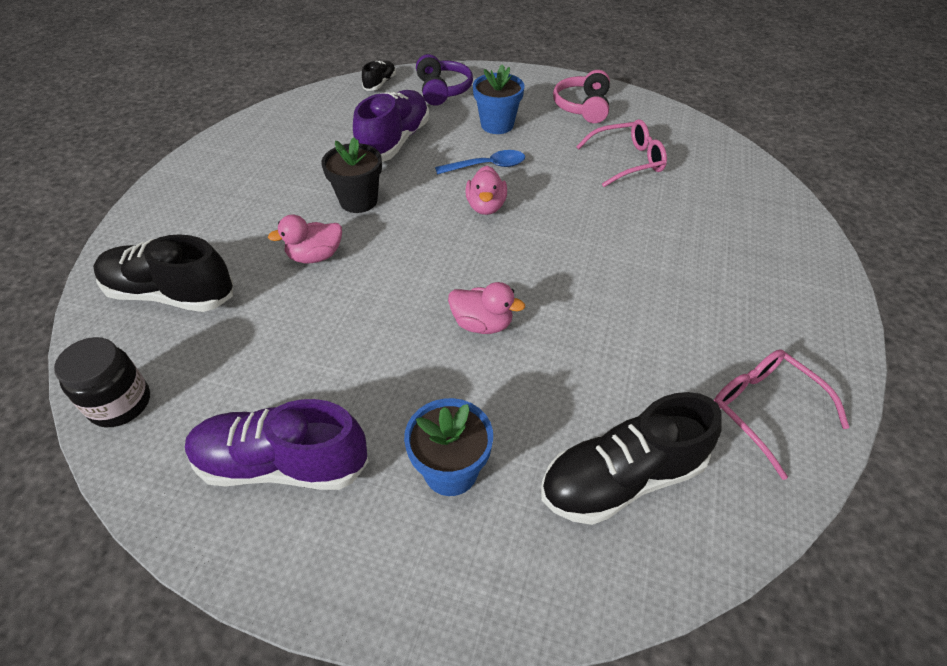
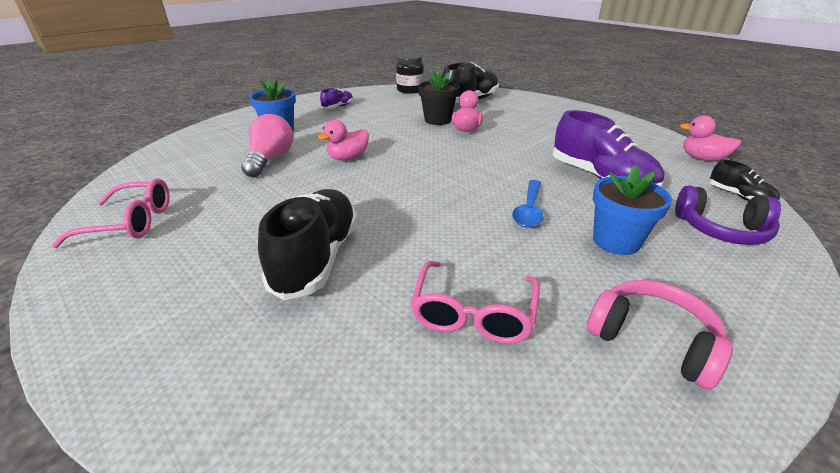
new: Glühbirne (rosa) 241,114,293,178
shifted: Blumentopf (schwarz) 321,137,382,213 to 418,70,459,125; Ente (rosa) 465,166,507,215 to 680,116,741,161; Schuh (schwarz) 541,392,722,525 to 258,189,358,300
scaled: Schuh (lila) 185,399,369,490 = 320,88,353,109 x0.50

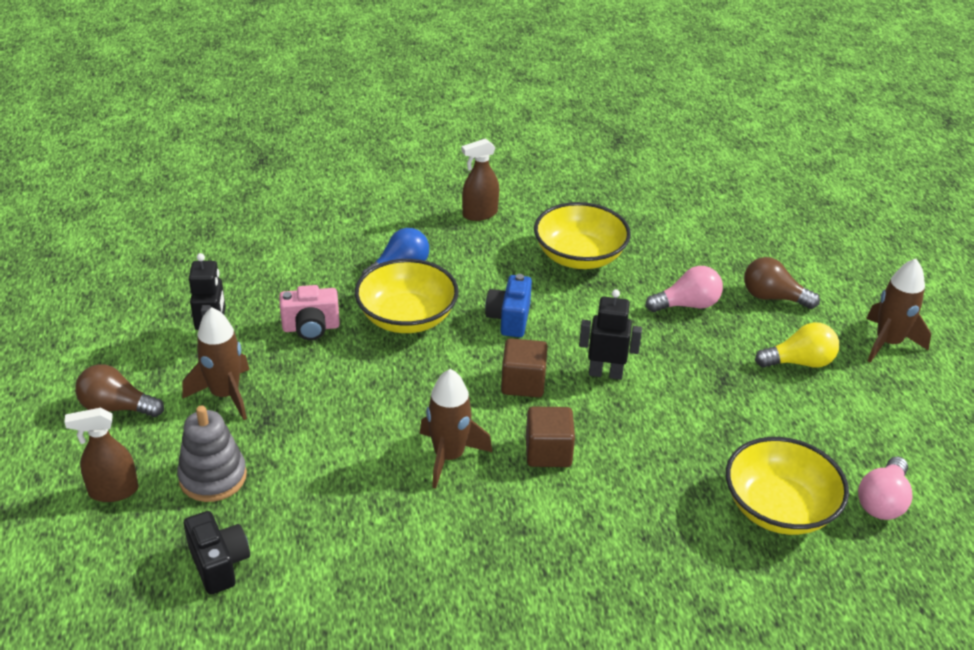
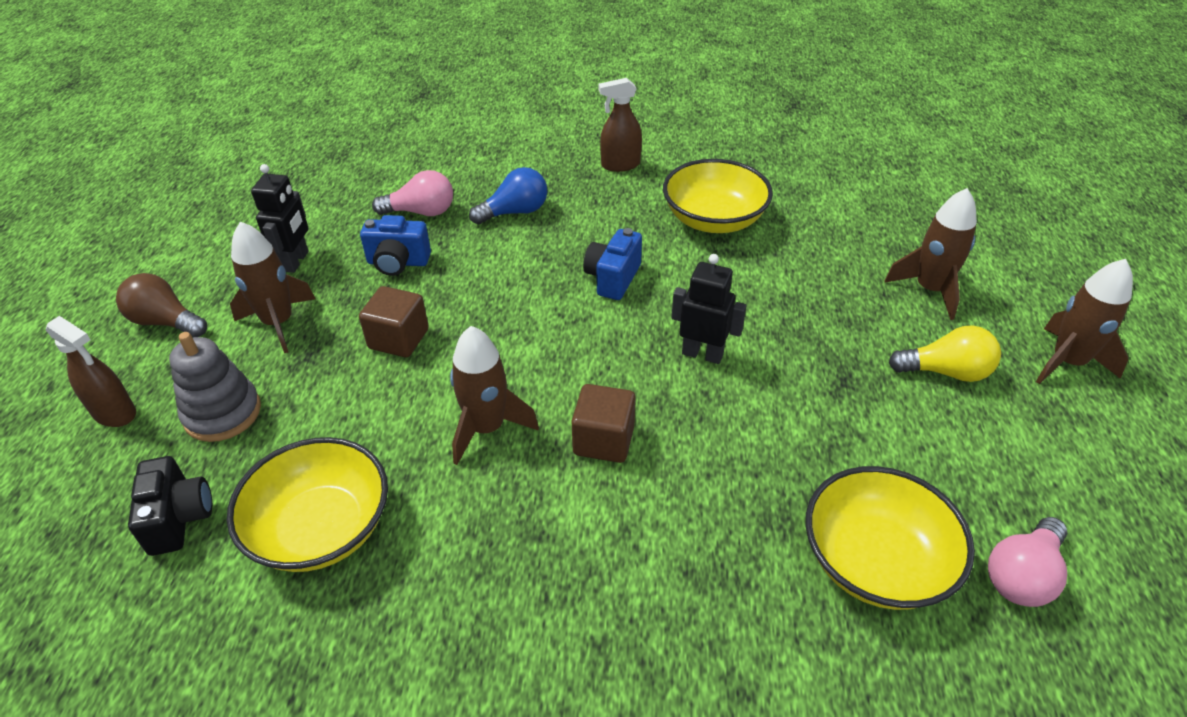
shifted: Schüssel (gelb) 355,259,459,333 to 227,437,388,572; Kubus (braun) 501,338,548,397 to 359,286,429,357; Glühbirne (rosa) 646,266,723,312 to 372,170,453,216
swapped: Glühbirne (braun) 744,257,820,309 to Rakete (braun) 884,188,977,320
repainted: Kamera (rosa) 279,285,340,340 to Kamera (blau) 360,215,431,276
rotated: Sprühflasche (braun) 64,408,138,502 = 46,316,136,427 150 degrees counterclockwise

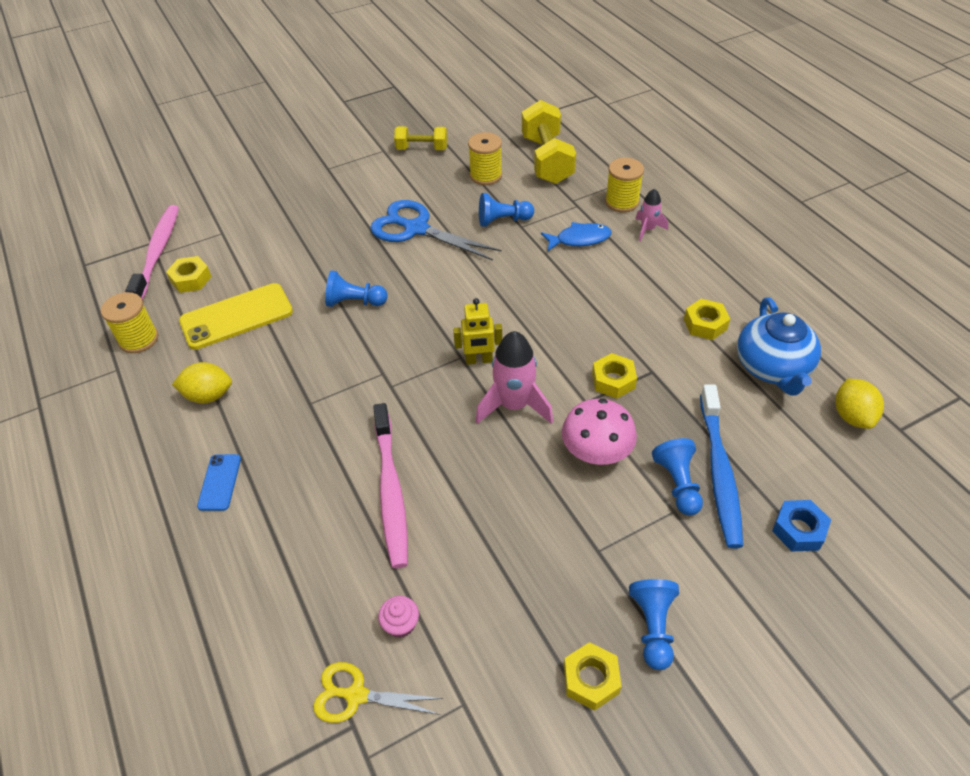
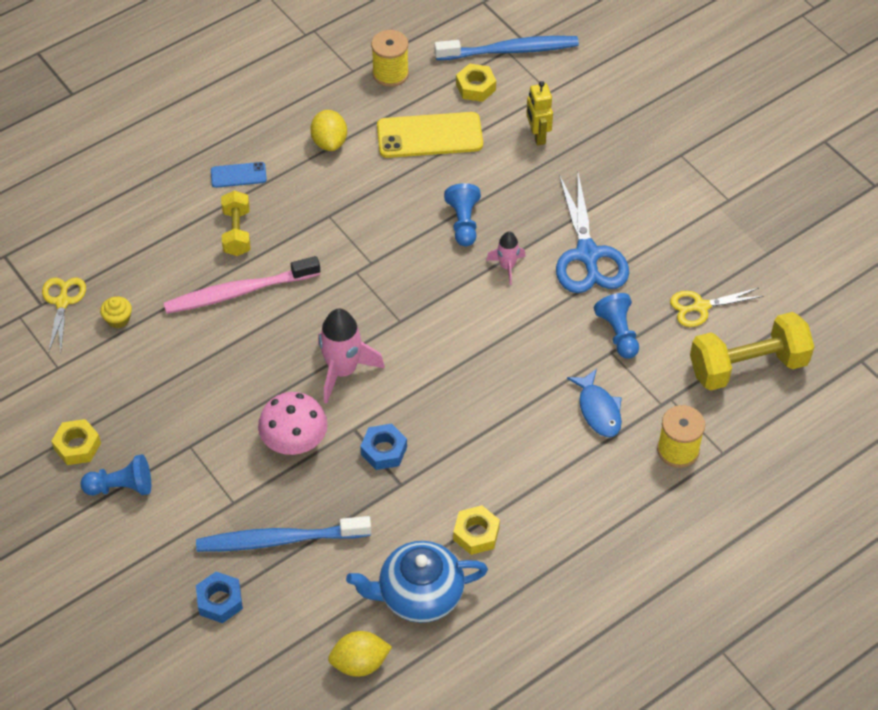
gone: Bauer (blau) 652,438,703,516
shifted: Hantel (gelb) 394,126,447,150 to 221,191,250,256; Roboter (gelb) 453,298,502,365 to 526,81,553,146; Rakete (rosa) 636,188,668,241 to 486,232,526,285
swapped: Garnrolle (gelb) 468,132,502,185 to Schere (gelb) 670,288,763,327
repainted: Zahnbürste (rosa) 125,205,179,300 to Zahnbürste (blau) 434,36,579,60; Muffin (rosa) 378,596,419,638 to Muffin (gelb) 100,296,132,328; Sechskantmutter (gelb) 592,353,637,399 to Sechskantmutter (blau) 360,424,407,470
rotated: Handy (gelb) 179,283,293,350 = 377,112,483,158 60 degrees counterclockwise; Schere (blau) 370,200,502,261 = 556,173,629,293 150 degrees clockwise

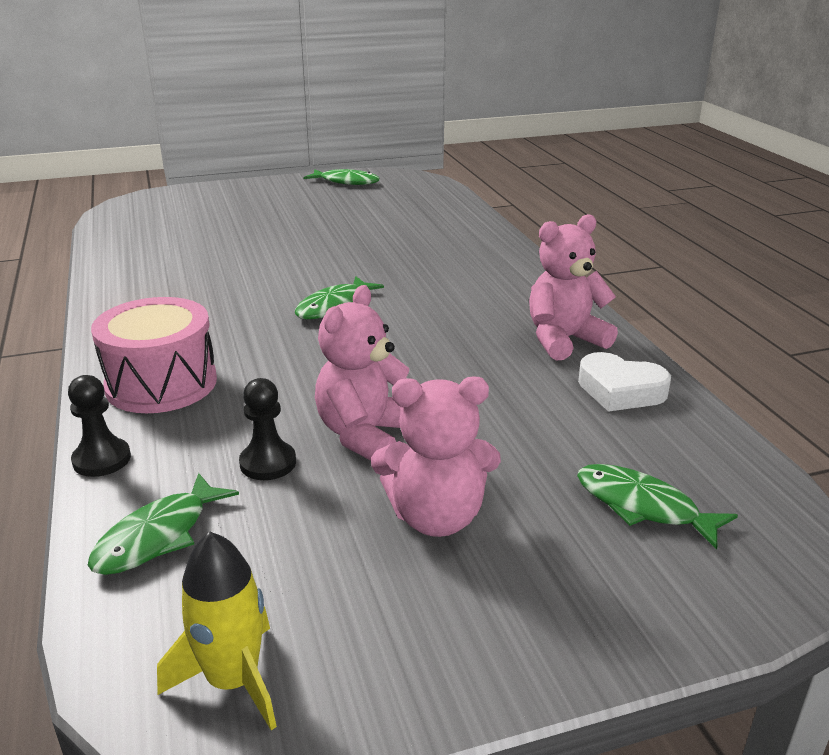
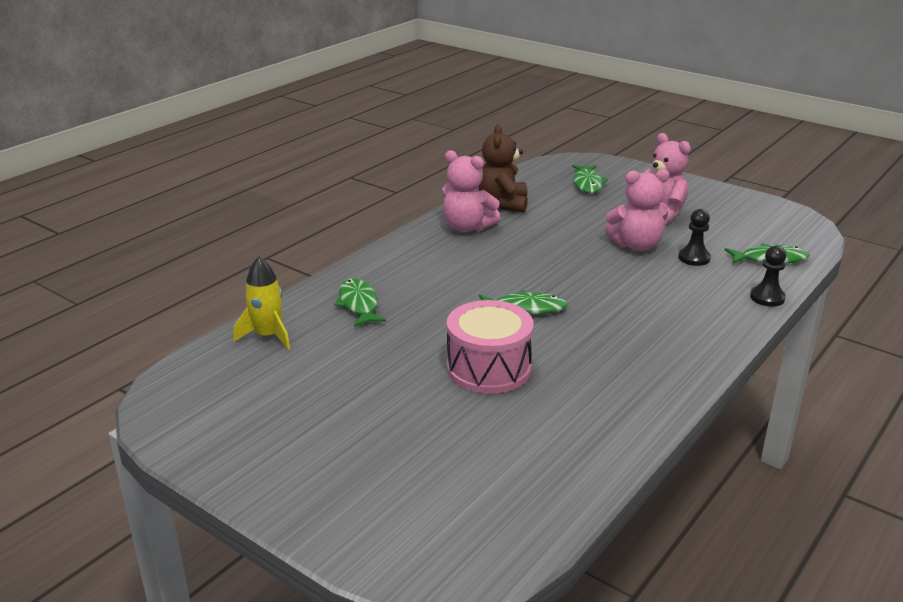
shifted: Trommel (rosa) 91,297,217,413 to 447,300,534,394; Rakete (gelb) 157,532,277,730 to 233,257,290,350; Fisch (grün) 304,169,380,185 to 334,278,386,327
swapped: Herz (weiß) 578,352,671,412 to Teddybär (braun) 478,125,528,213

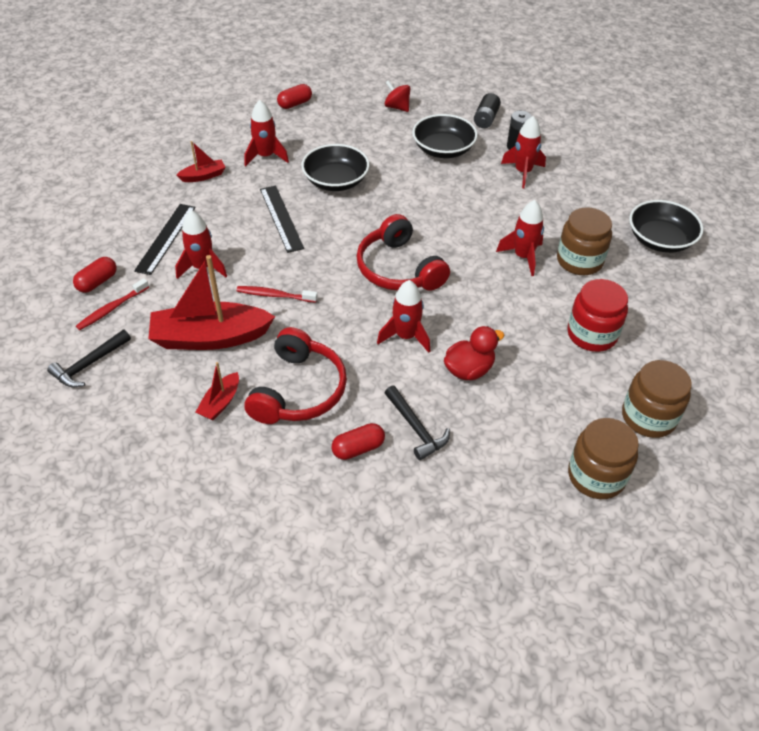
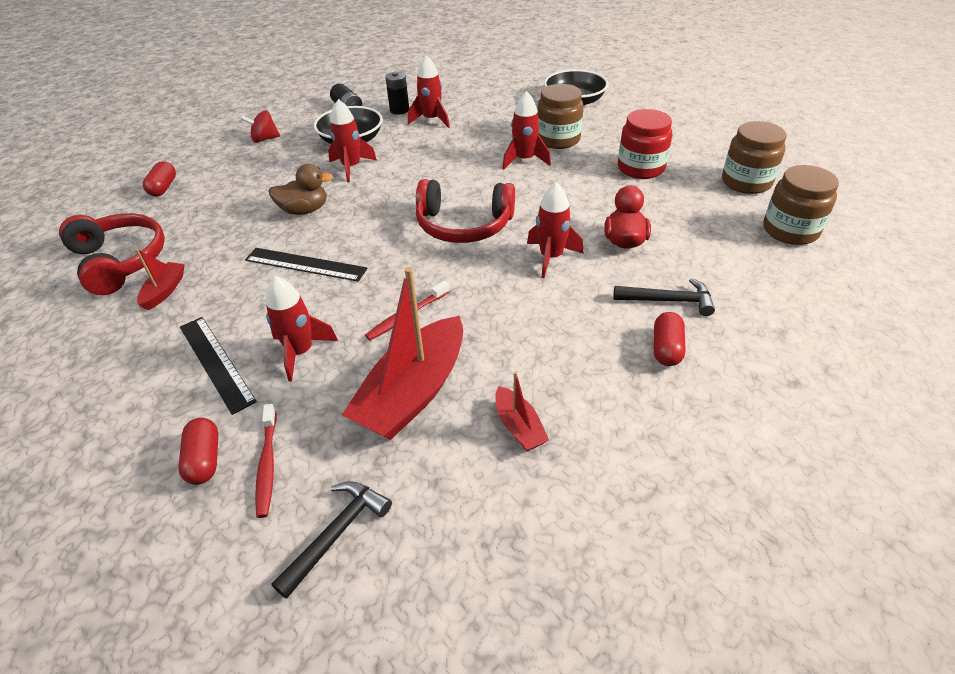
shifted: Kopfhörer (rot) 244,327,347,424 to 59,213,165,295; Rakete (rot) 245,100,289,166 to 328,99,377,182
swapped: Schüssel (schwarz) 301,144,370,191 to Ente (braun) 268,164,333,215
rotated: Hammer (schwarz) 47,330,131,387 = 272,481,392,599 135 degrees counterclockwise

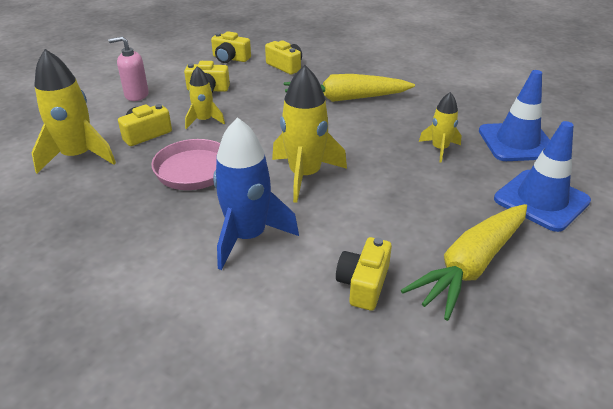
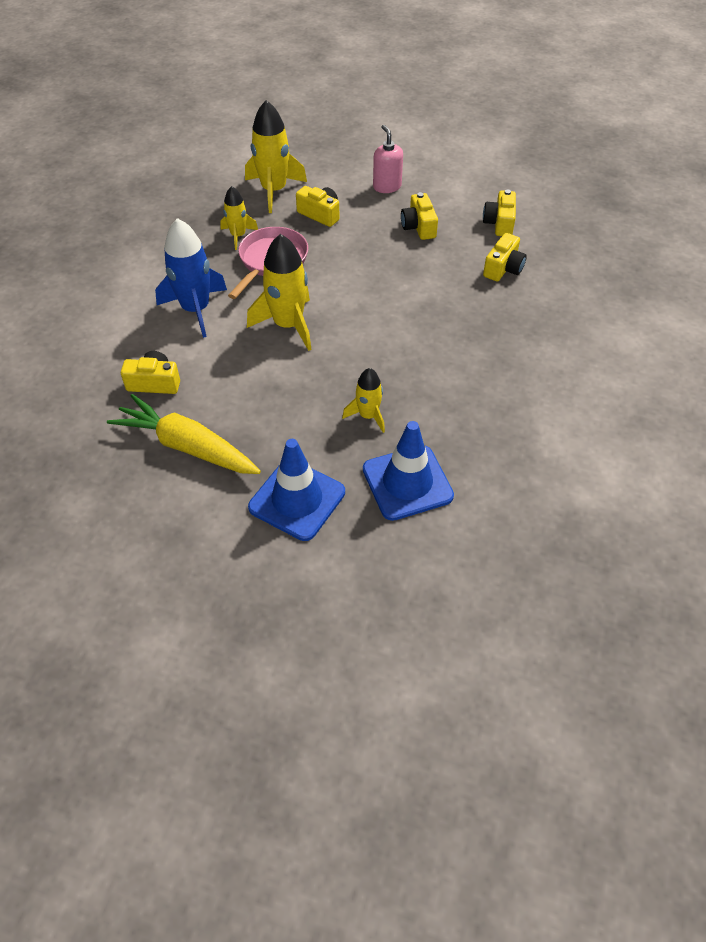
gone: Karotte (gelb) 284,74,415,102
shifted: Rakete (gelb) 185,66,225,129 to 220,186,258,250

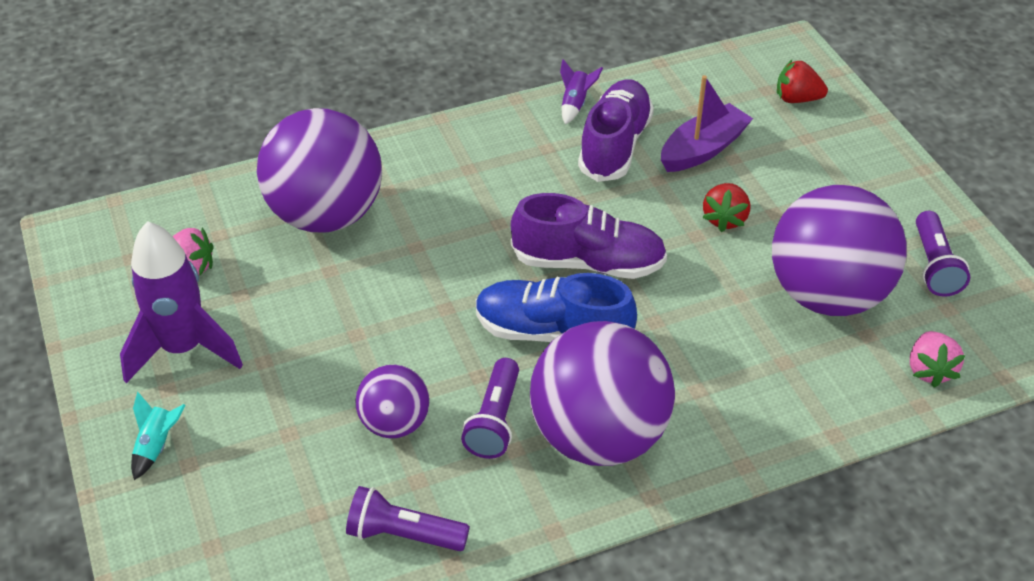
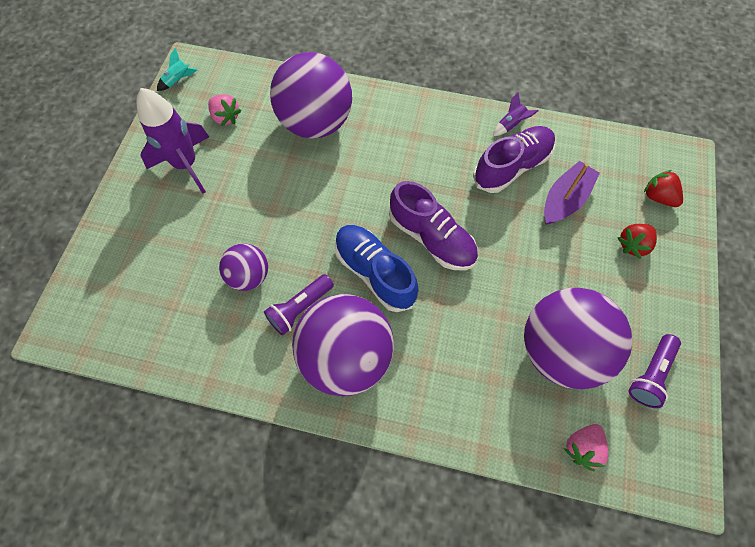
gone: Taschenlampe (lila) 346,486,470,551
shifted: Rakete (türkis) 131,392,185,480 to 157,48,197,91; Erdbeere (rot) 702,183,750,232 to 618,224,657,259
rotated: Boot (lila) 661,75,753,172 = 544,161,600,225 45 degrees counterclockwise

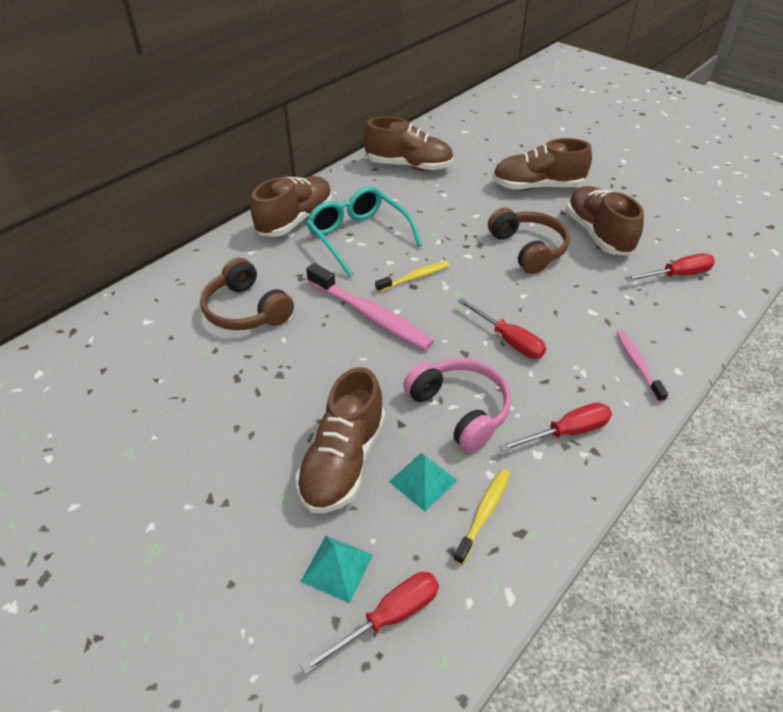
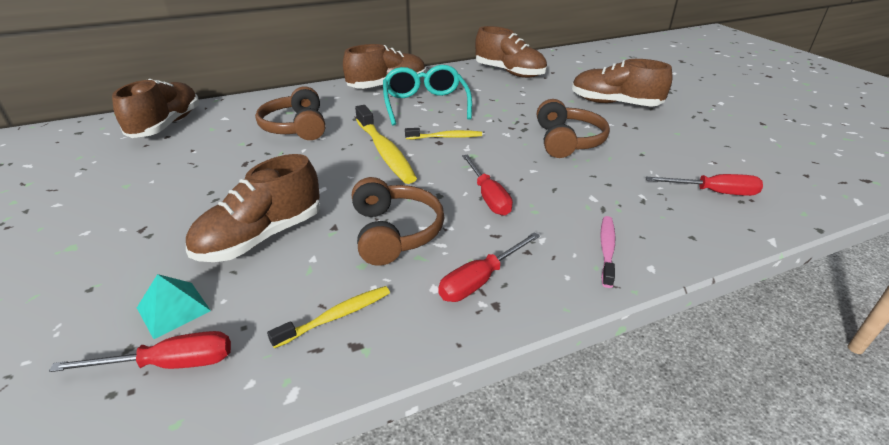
gone: Pyramide (türkis) 389,452,458,512
shifted: Schuh (braun) 566,186,644,255 to 112,79,199,138
repainted: Zahnbürste (rosa) 306,263,434,350 to Zahnbürste (gelb) 355,105,417,184; Kopfhörer (rosa) 403,358,512,452 to Kopfhörer (braun) 352,177,444,266
rotated: Schraubenzieher (rot) 499,402,612,452 = 438,232,540,302 135 degrees clockwise

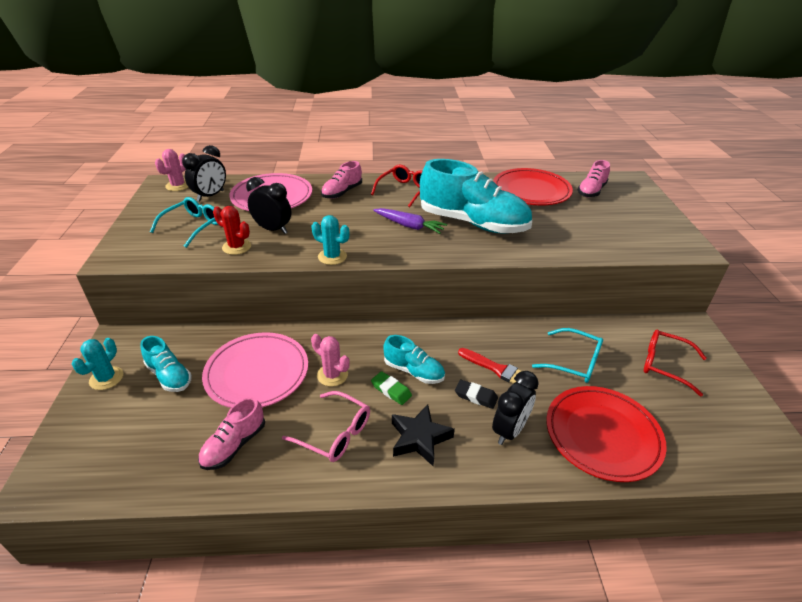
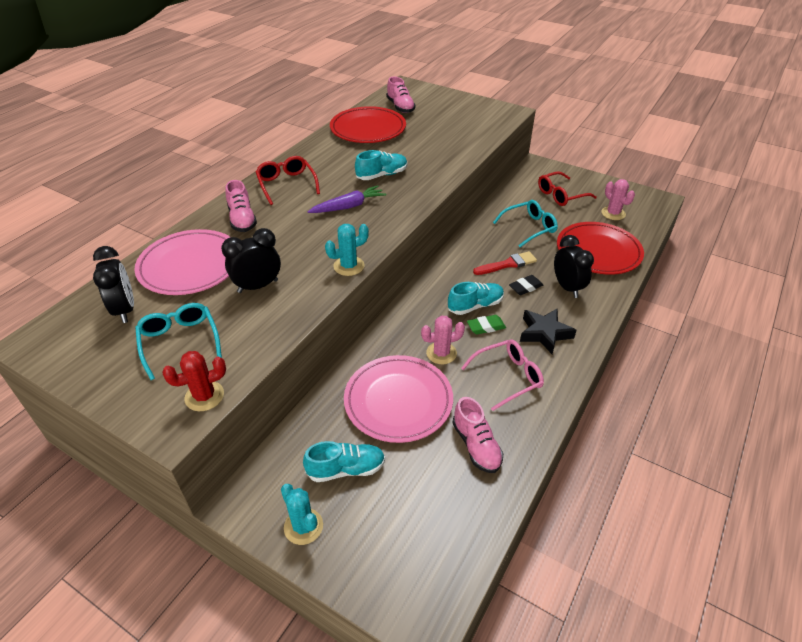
shifted: Kaktus (rosa) 155,149,188,191 to 601,179,635,220; Kaktus (rot) 213,206,251,255 to 162,351,226,411
scaled: Schuh (türkis) 420,159,532,234 = 355,150,407,180 x0.50

